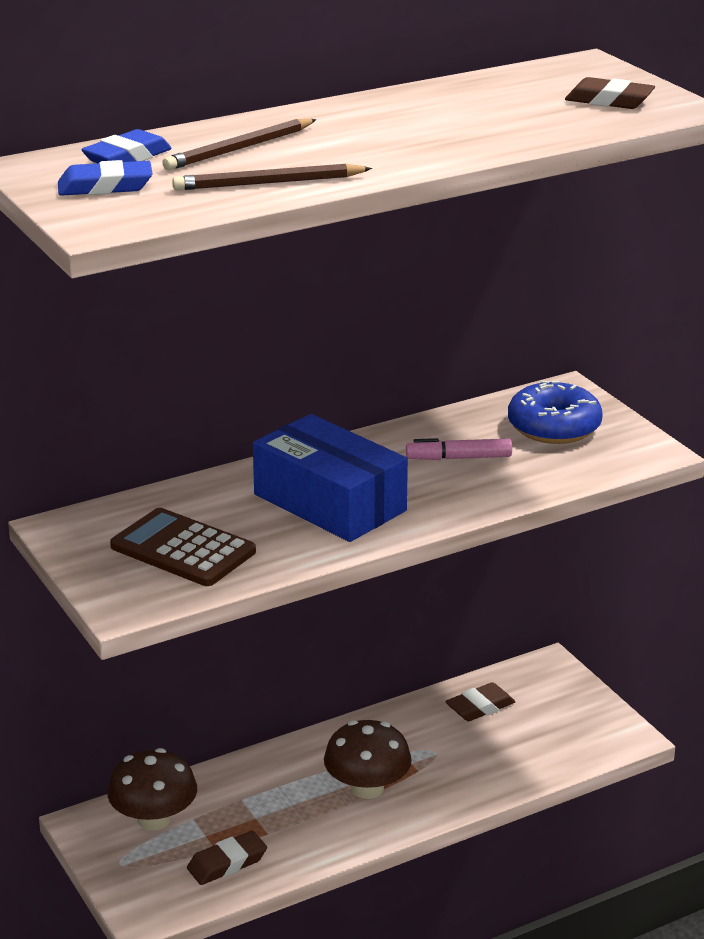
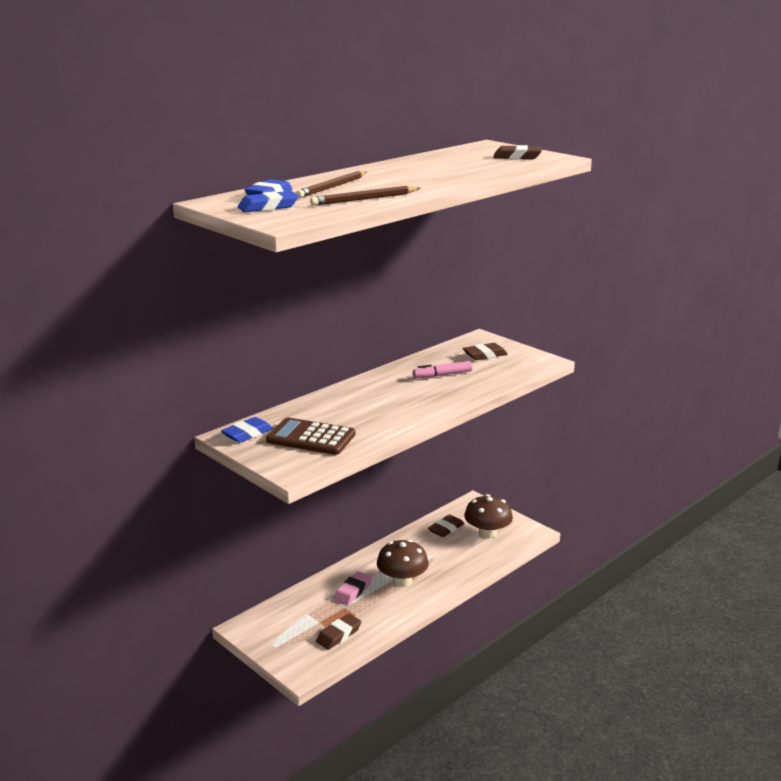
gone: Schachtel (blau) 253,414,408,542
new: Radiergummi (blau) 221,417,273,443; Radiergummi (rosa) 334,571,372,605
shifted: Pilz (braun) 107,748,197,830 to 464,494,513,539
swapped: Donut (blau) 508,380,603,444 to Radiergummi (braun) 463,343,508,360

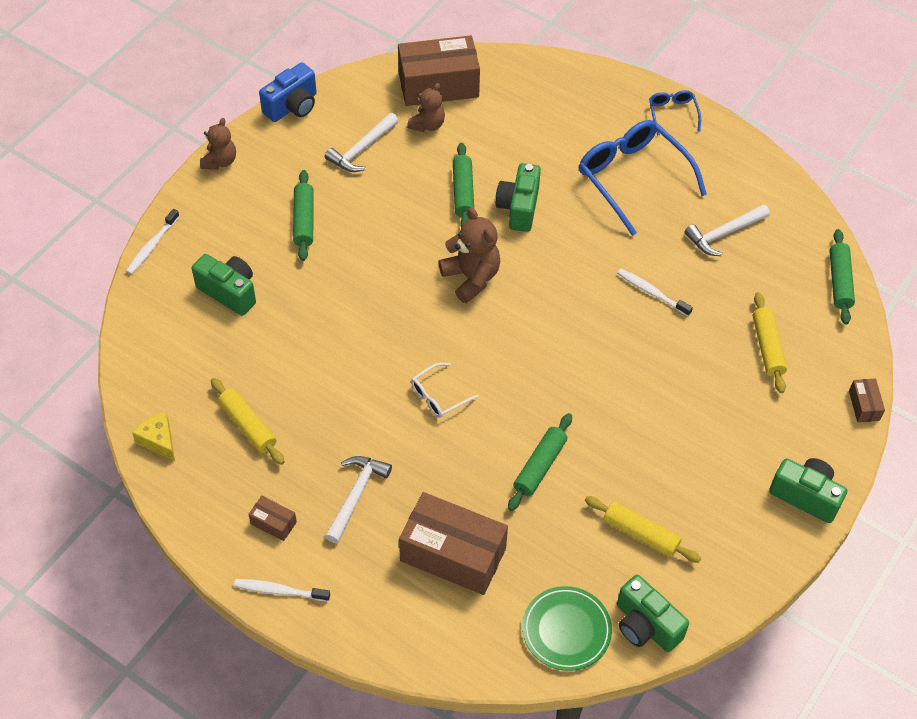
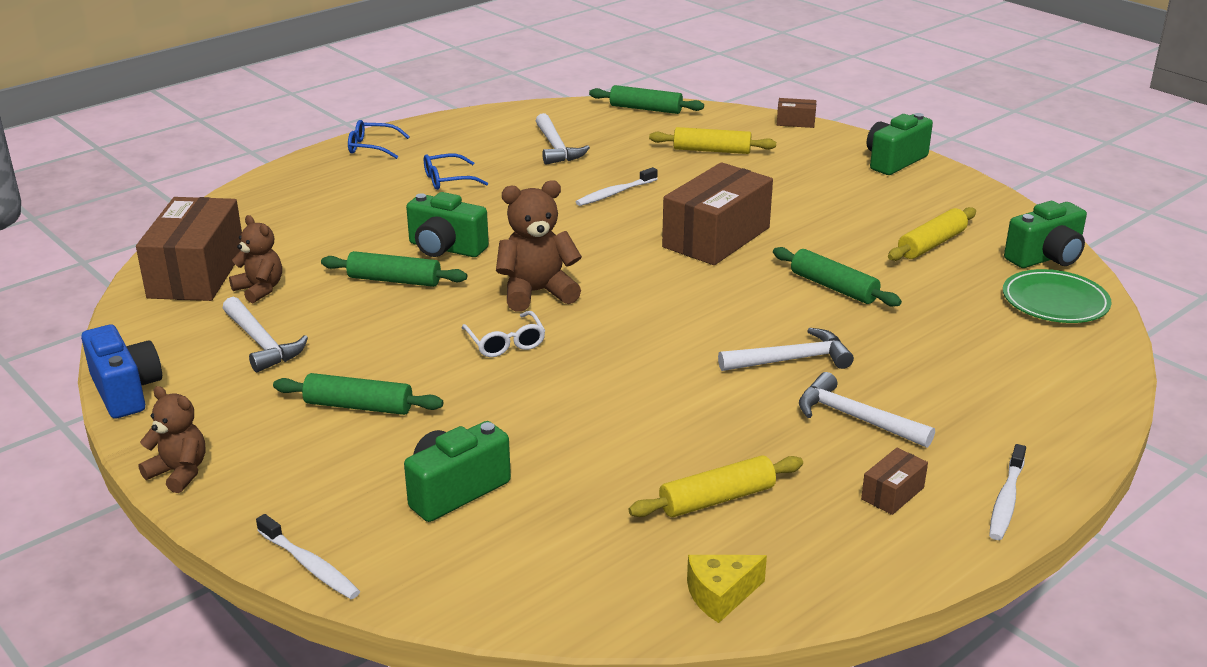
new: Hammer (weiß) 718,328,854,371
shifted: Schachtel (braun) 399,492,508,595 to 662,162,773,265; Brille (weiß) 411,363,479,418 to 462,311,546,357
scaled: Brille (blau) 579,120,707,236 = 424,154,488,190 x0.48

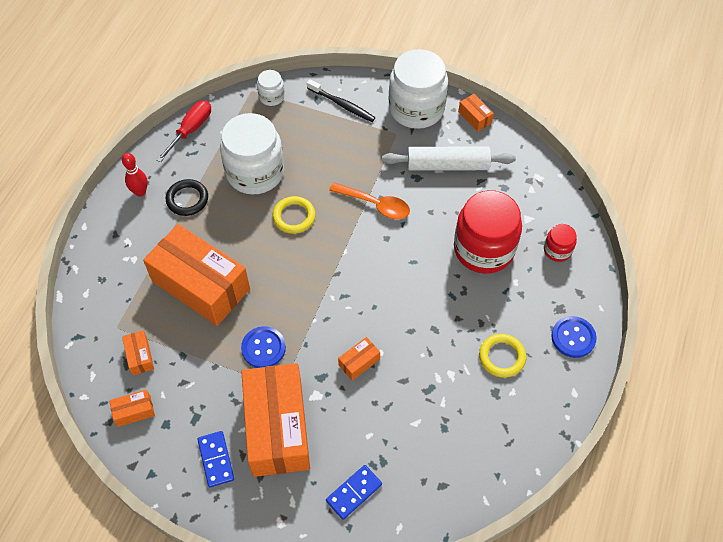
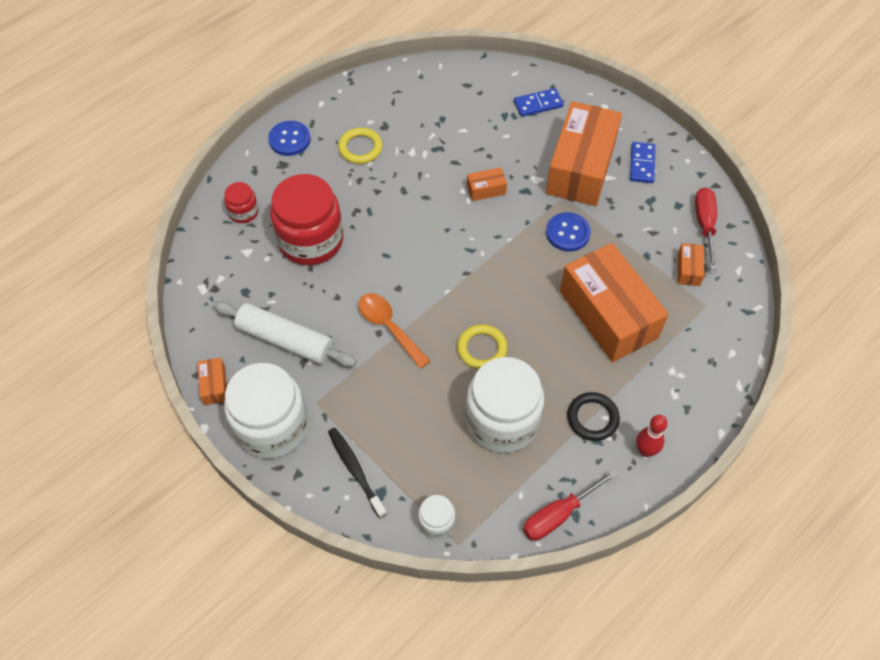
swapped: Schachtel (orange) 109,389,155,427 to Schraubenzieher (rot) 695,187,717,270

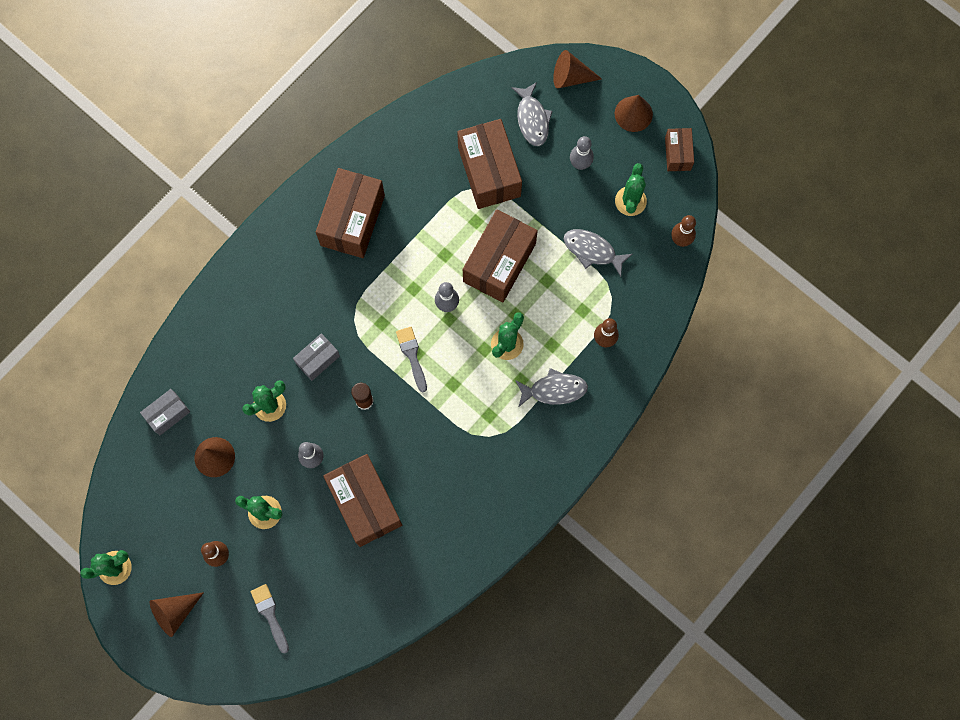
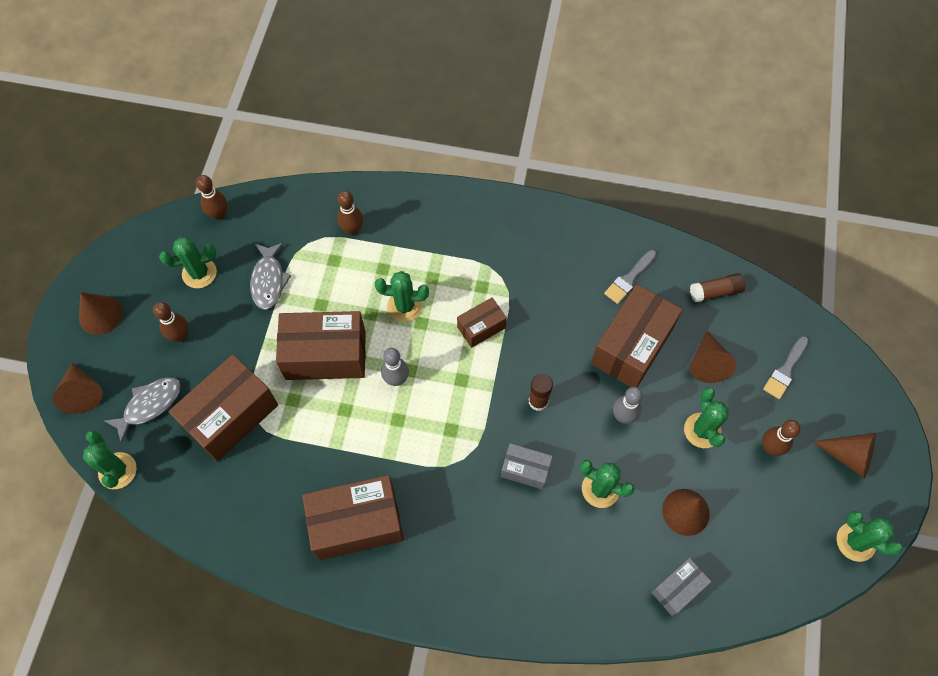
gone: Fisch (grau) 515,368,588,407
new: Kaktus (grün) 83,430,137,489; Klebestift (braun) 690,273,745,302; Kegel (braun) 690,331,736,383
shifted: Pinsel (grau) 396,327,427,392 to 604,250,657,304; Schachtel (braun) 665,128,694,171 to 457,297,507,348
repainted: Bowlingkegel (grau) 570,136,594,170 to Bowlingkegel (braun) 153,302,189,342
rotated: Schachtel (grau) 140,389,190,435 = 651,558,711,616 60 degrees counterclockwise

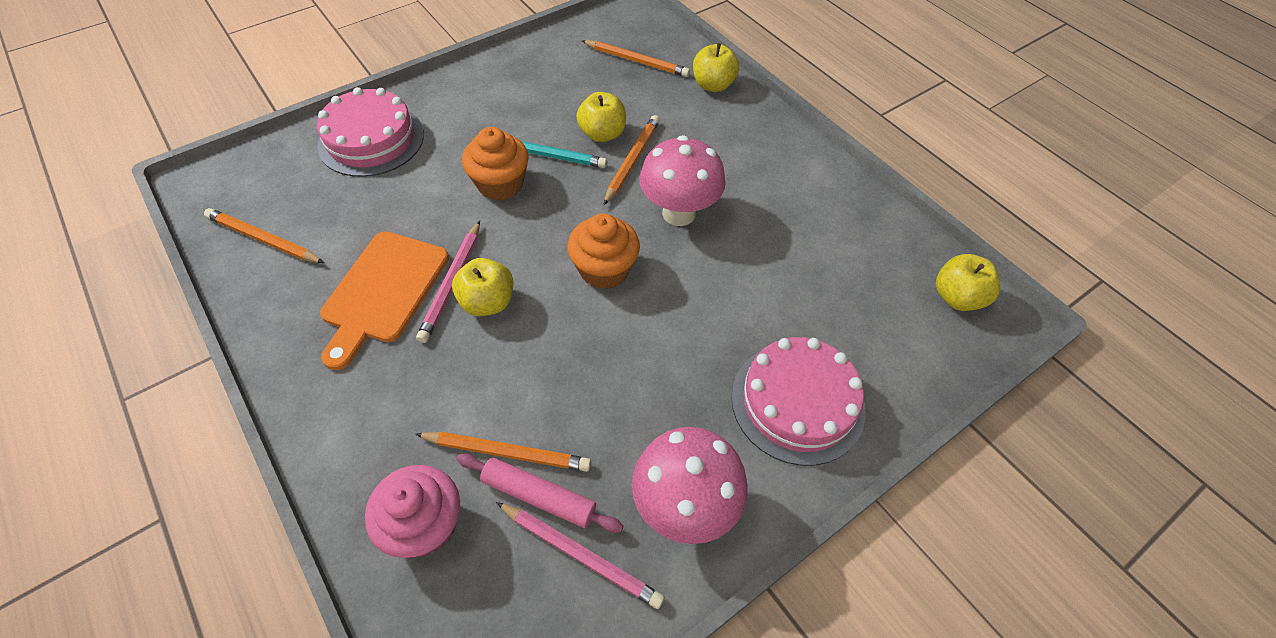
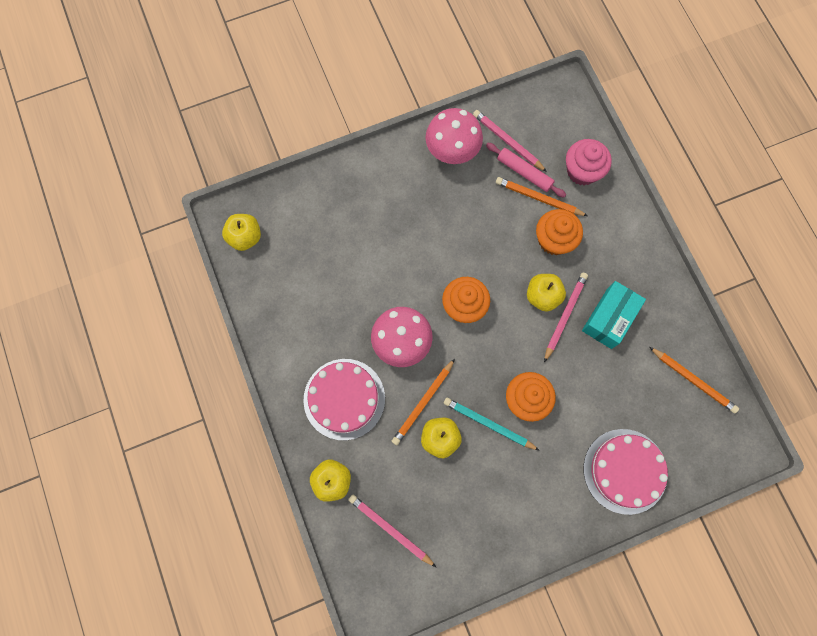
new: Muffin (orange) 536,209,583,255
shifted: Kuchen (rosa) 731,337,866,466 to 303,359,385,440
swapped: Schneidebrett (orange) 320,231,449,370 to Schachtel (türkis) 582,281,646,349
repainted: Bleistift (orange) 582,40,690,77 to Bleistift (rosa) 348,494,436,567

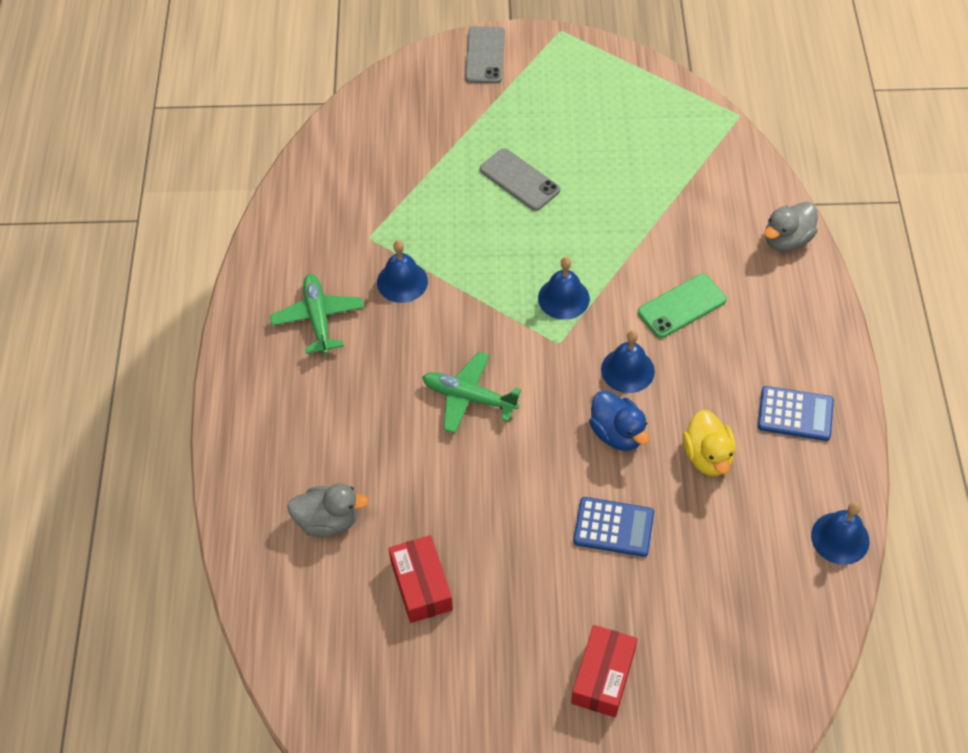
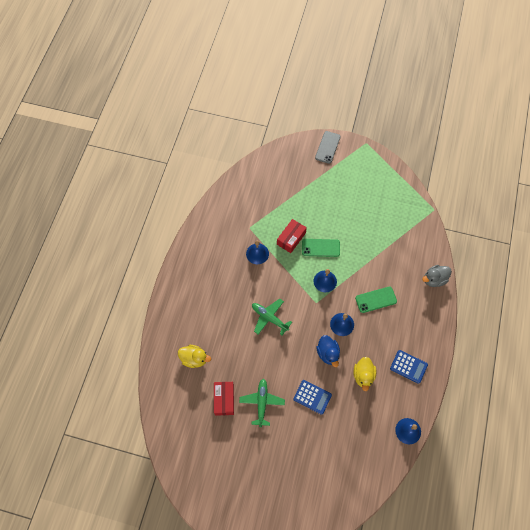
gone: Handy (grau) 480,148,560,211
new: Handy (grün) 302,239,340,257
shifted: Flugzeug (grün) 270,274,364,355 to 239,379,285,427; Schachtel (rot) 571,625,638,717 to 277,219,307,253
repainted: Ente (grau) 287,483,369,537 to Ente (gelb) 178,345,211,368

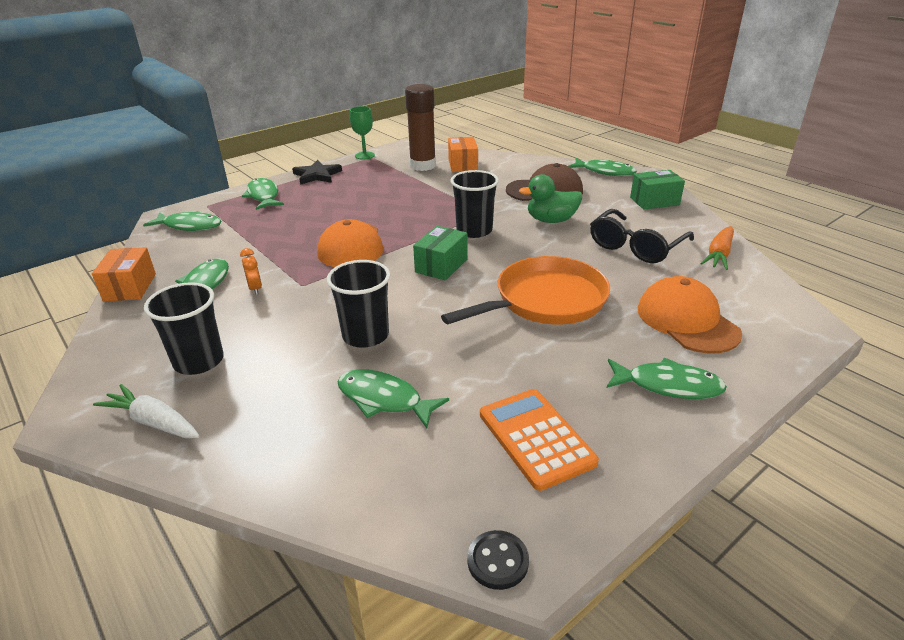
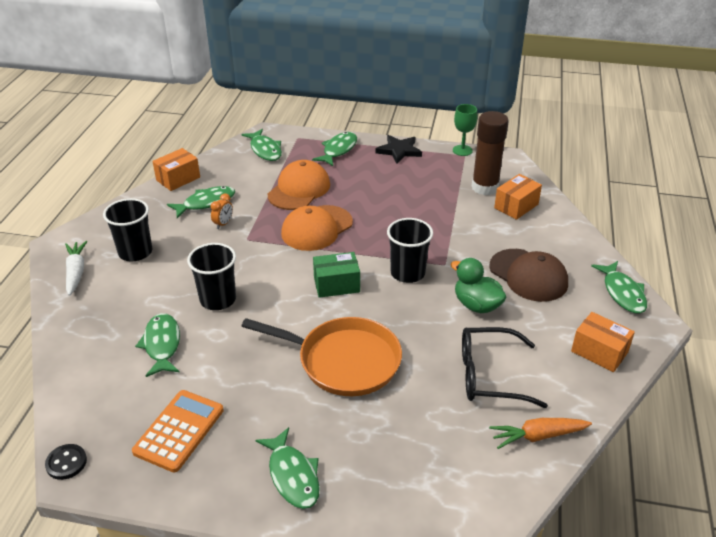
shifted: Kappe (orange) 638,276,742,353 to 268,160,330,210
repainted: Schachtel (grün) 630,170,685,209 to Schachtel (orange) 571,312,635,372

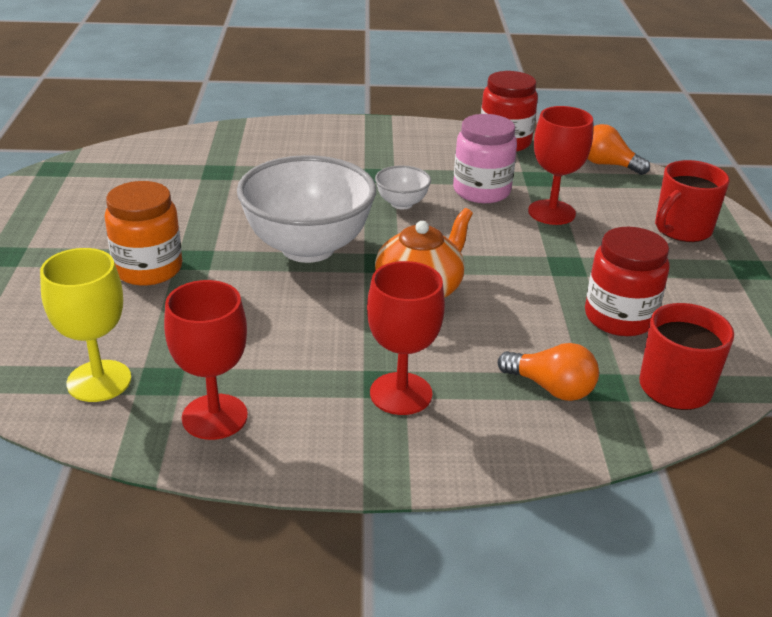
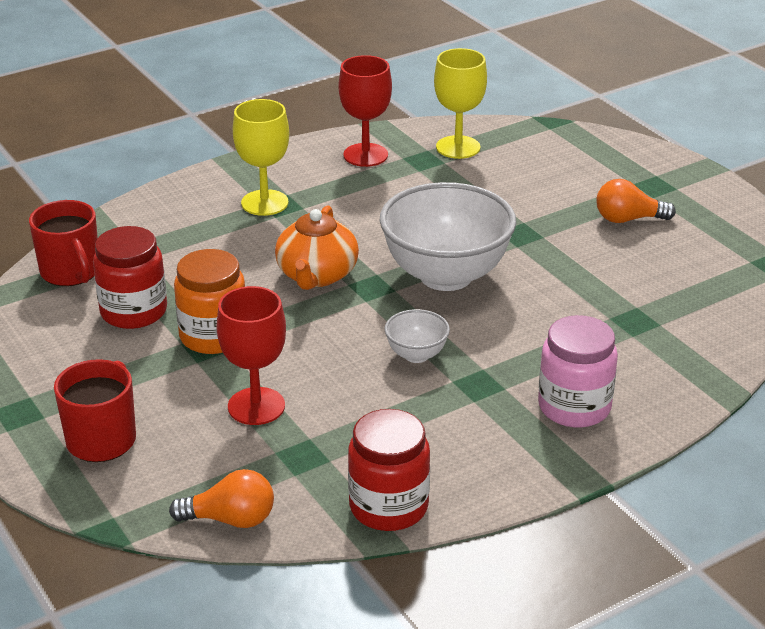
shifted: Einmachglas (orange) 105,181,182,286 to 174,249,245,354; Einmachglas (rosa) 453,114,517,203 to 538,315,618,428; Glühbirne (orange) 498,343,599,401 to 596,179,676,223
repainted: Kelch (rot) 367,261,445,415 to Kelch (gelb) 233,99,289,216

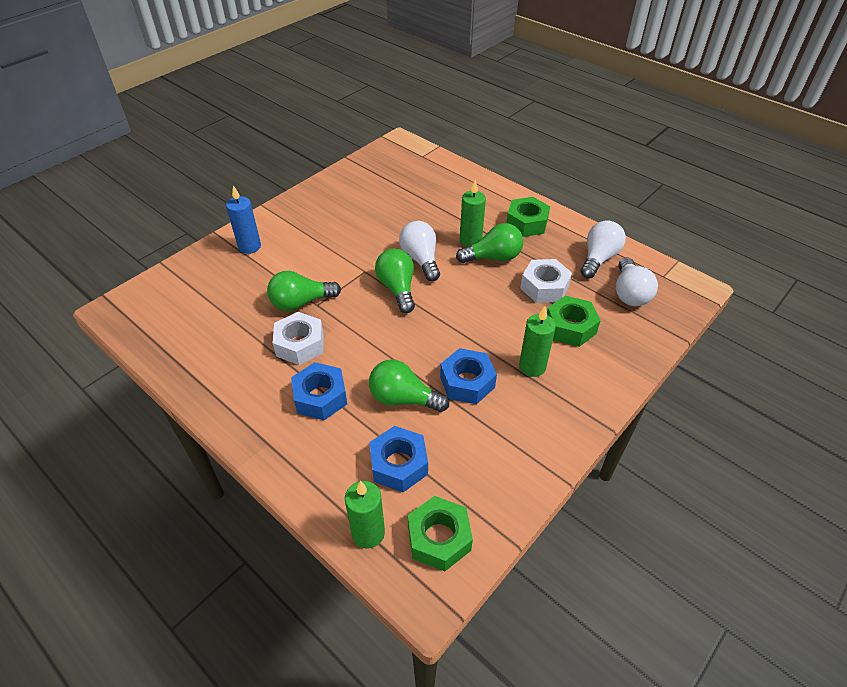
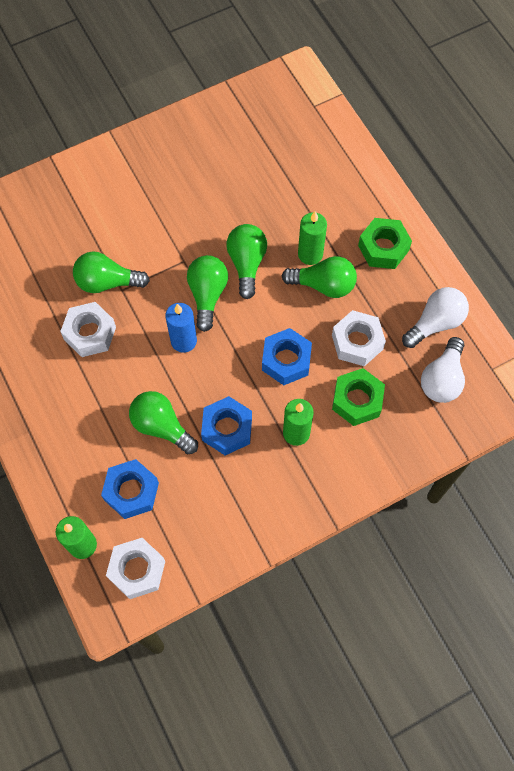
shifted: Kerze (blau) 226,185,261,254 to 165,303,197,353; Sechskantmutter (blau) 291,362,347,420 to 262,328,312,385
repainted: Glühbirne (weiß) 399,221,440,281 to Glühbirne (grün) 226,224,267,299; Sechskantmutter (grün) 408,496,473,572 to Sechskantmutter (weiß) 106,538,165,599

